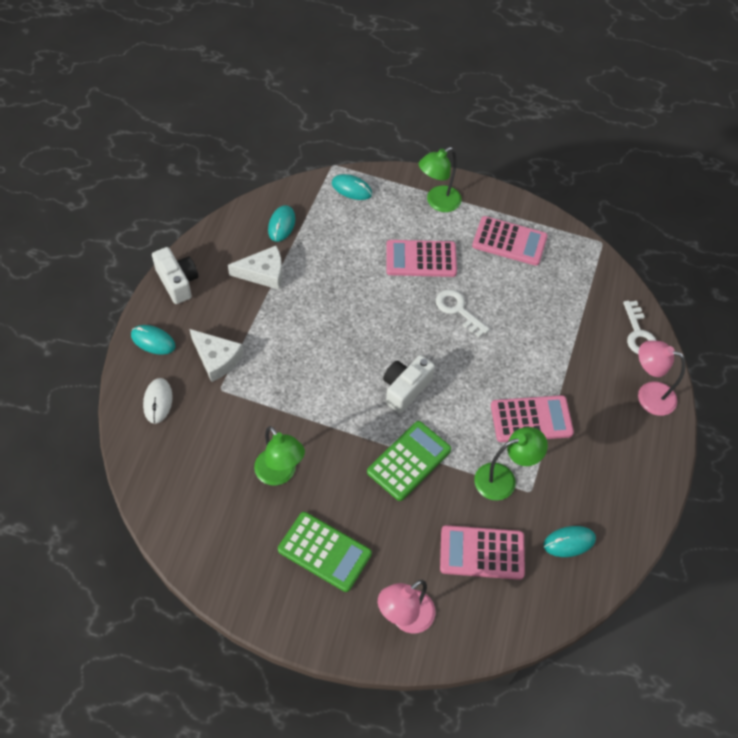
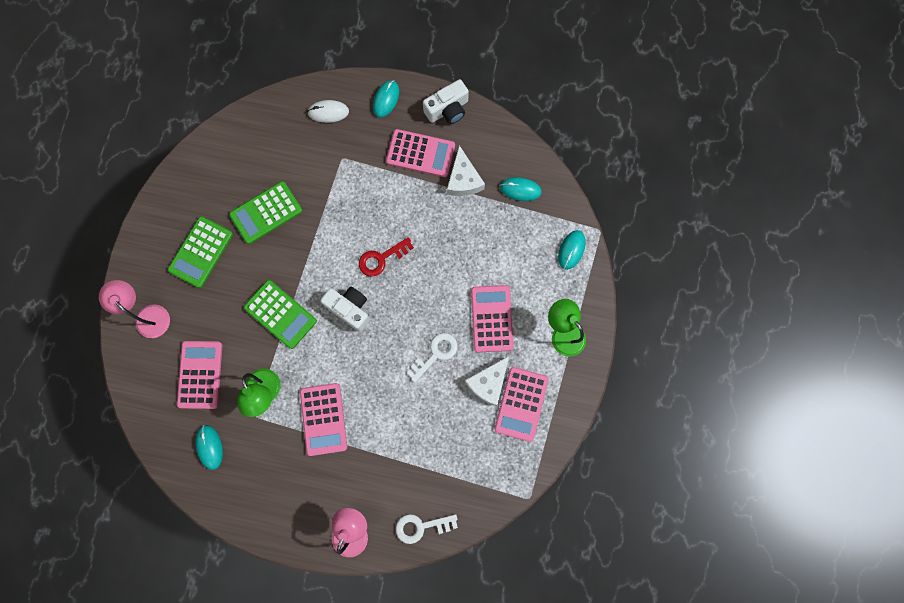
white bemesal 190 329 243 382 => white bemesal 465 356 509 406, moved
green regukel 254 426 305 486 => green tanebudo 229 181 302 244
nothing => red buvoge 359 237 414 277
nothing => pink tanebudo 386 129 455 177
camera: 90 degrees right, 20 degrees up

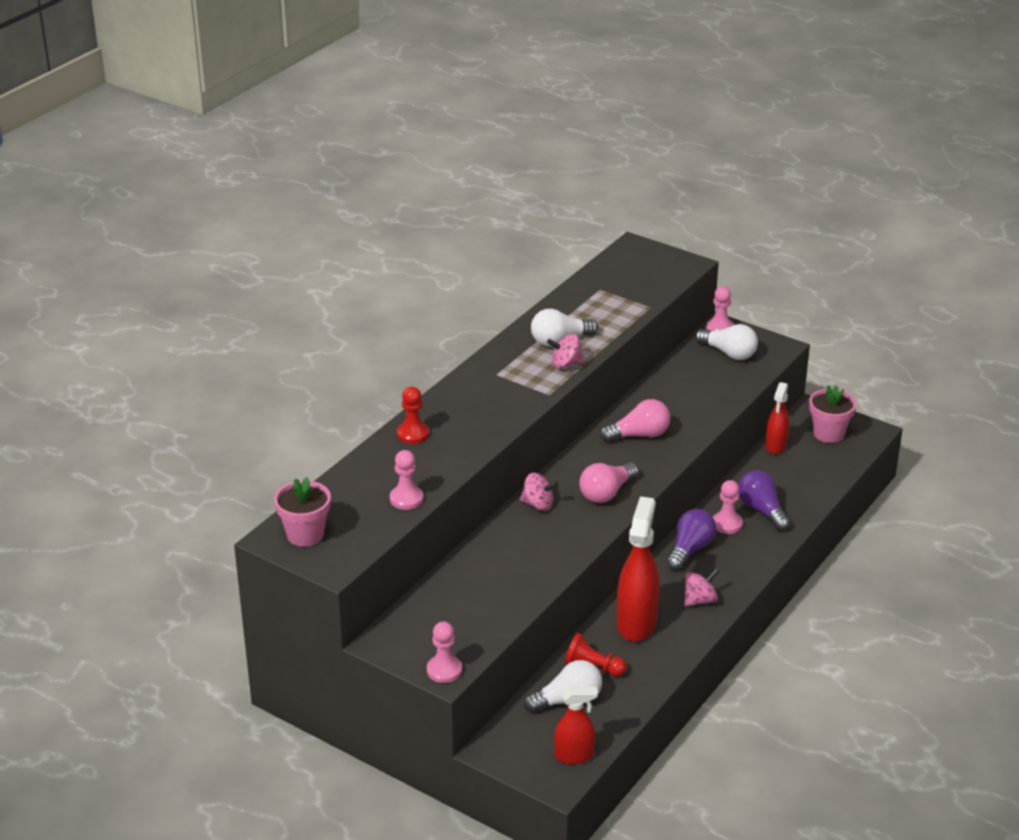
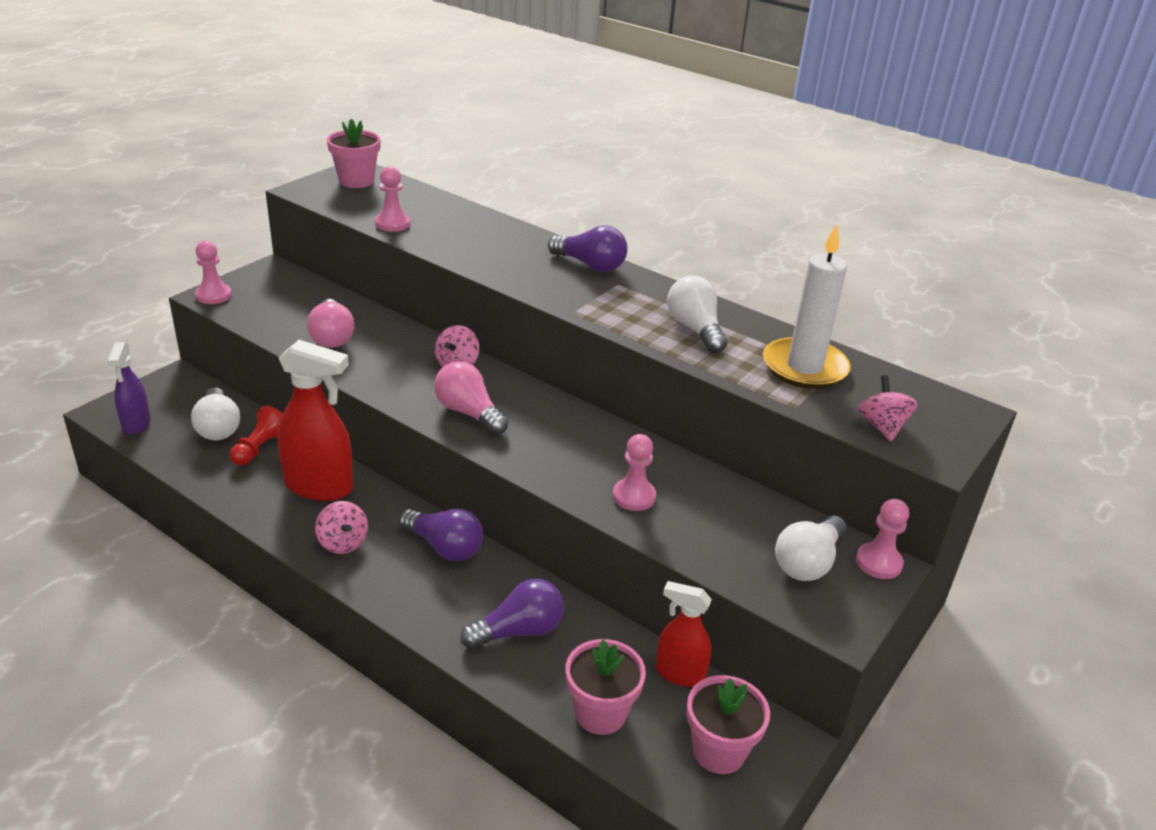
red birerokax 397 387 429 444 => nothing
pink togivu 547 334 584 369 => pink togivu 858 375 918 441, moved
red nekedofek 554 686 598 764 => purple nekedofek 107 342 151 435
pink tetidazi 600 399 670 442 => pink tetidazi 307 299 354 348, moved
pink birerokax 713 480 743 534 => pink birerokax 613 434 656 511, moved
nothing => purple tetidazi 548 225 628 272
nothing => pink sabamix 566 639 646 735
nothing => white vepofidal 763 224 851 389
camera: 90 degrees right, 0 degrees up

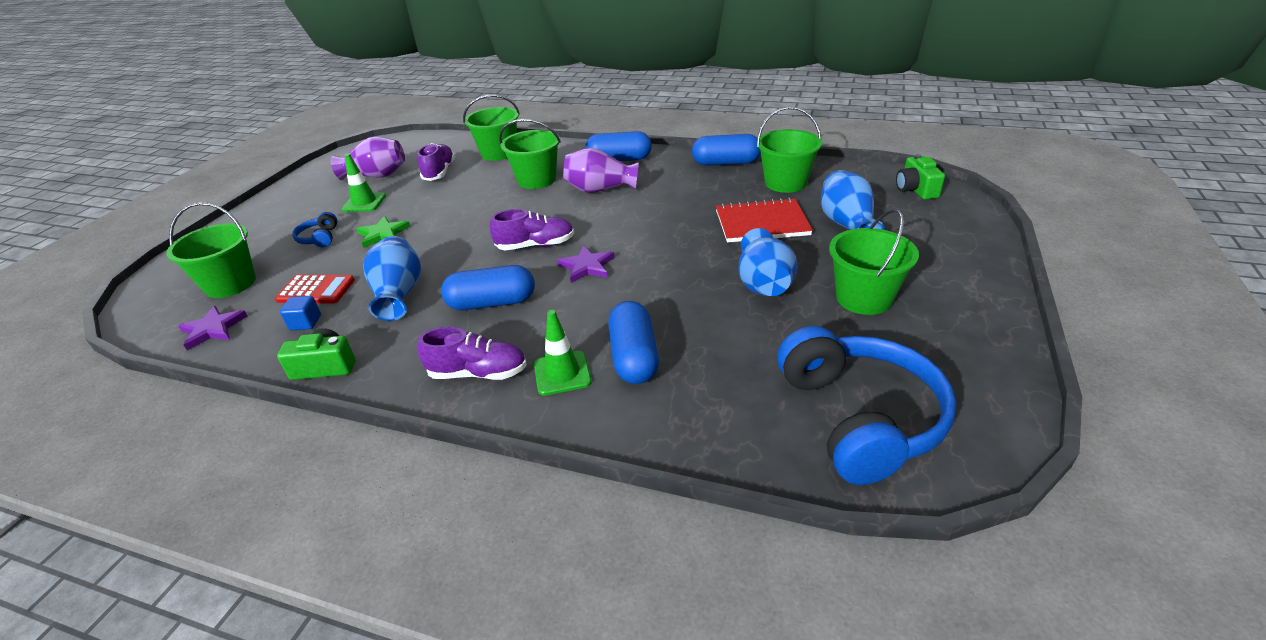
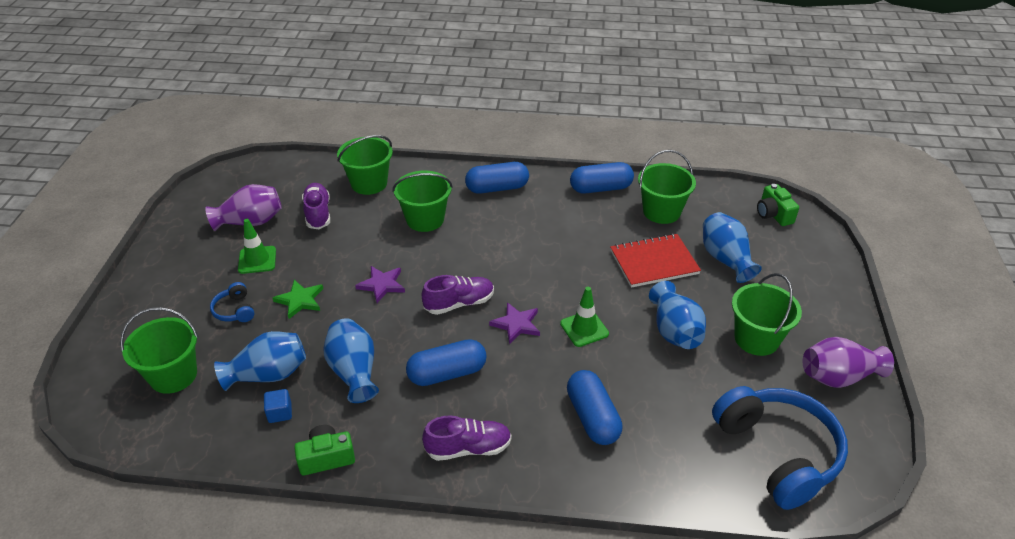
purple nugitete 178 306 247 350 => purple nugitete 355 266 405 303, moved
red tanebudo 275 275 355 304 => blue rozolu 214 331 306 391
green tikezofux 534 310 592 396 => green tikezofux 560 287 609 347, moved
purple rozolu 563 148 639 193 => purple rozolu 802 337 894 388, moved
camera: 15 degrees left, 5 degrees up

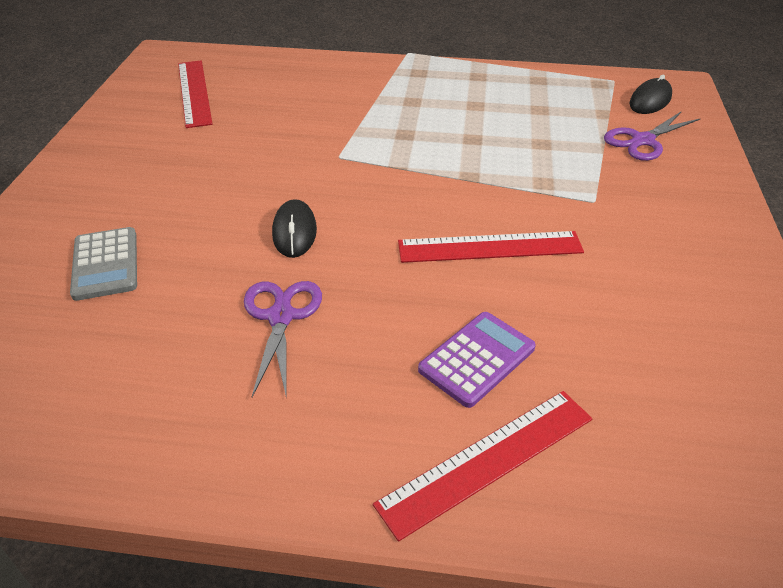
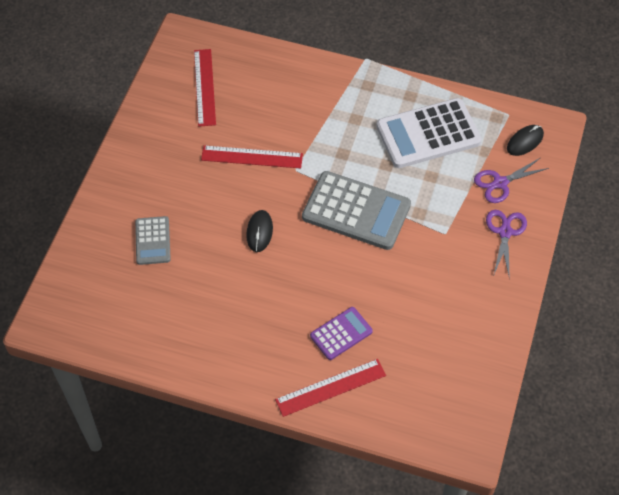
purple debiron 244 281 322 399 => purple debiron 486 210 527 279, moved
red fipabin 398 231 584 263 => red fipabin 201 145 303 169, moved
nothing => grey tanebudo 302 171 411 250
nothing => white tanebudo 376 98 482 168
camera: 10 degrees right, 15 degrees up

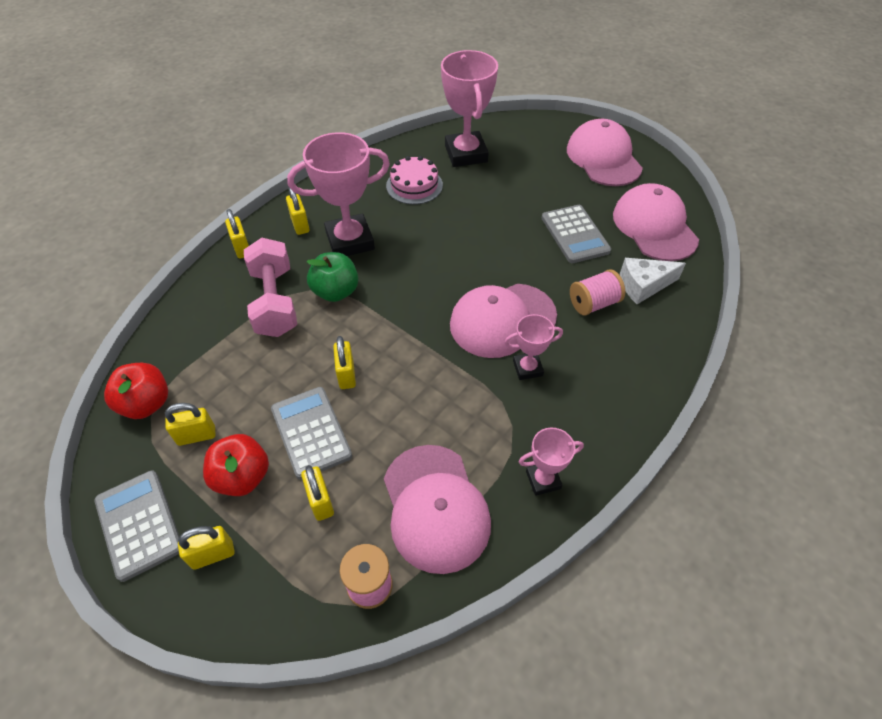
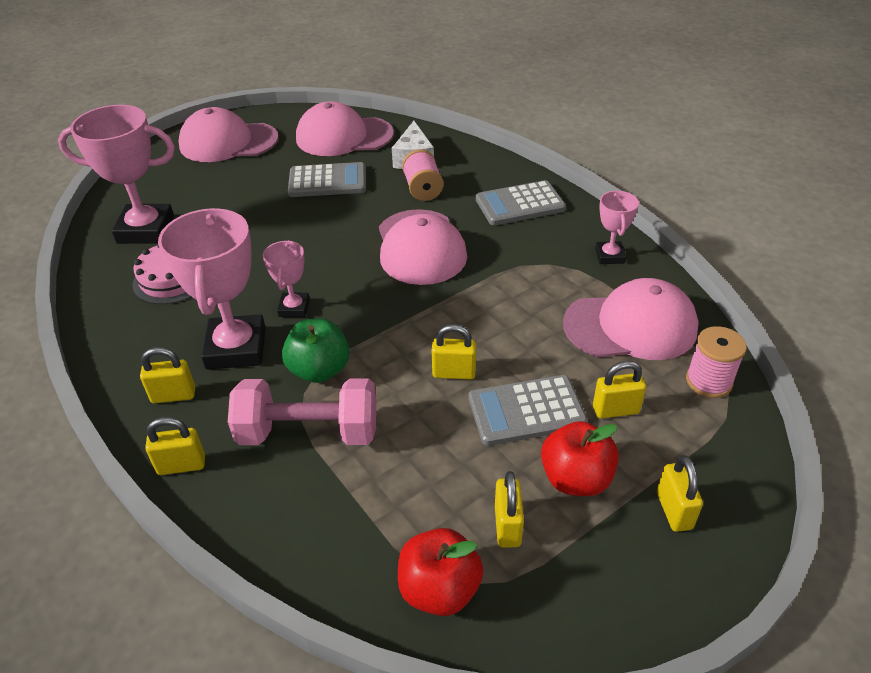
grey tanebudo 94 471 180 582 => grey tanebudo 476 180 566 225, moved
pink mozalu 504 314 563 380 => pink mozalu 263 240 310 317, moved
camera: 75 degrees left, 10 degrees down

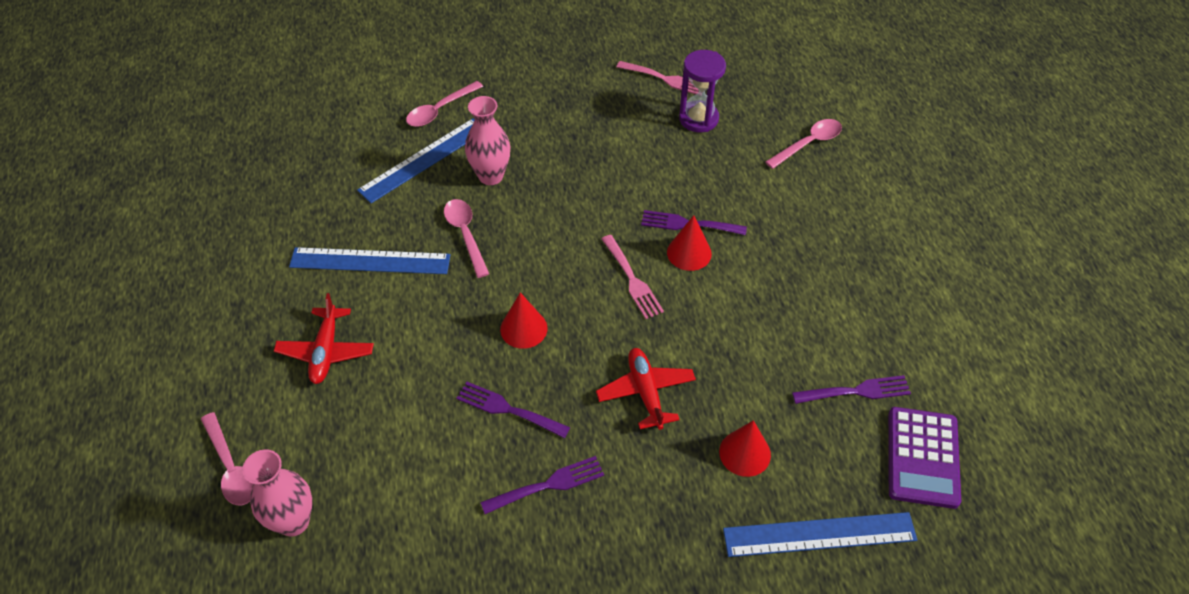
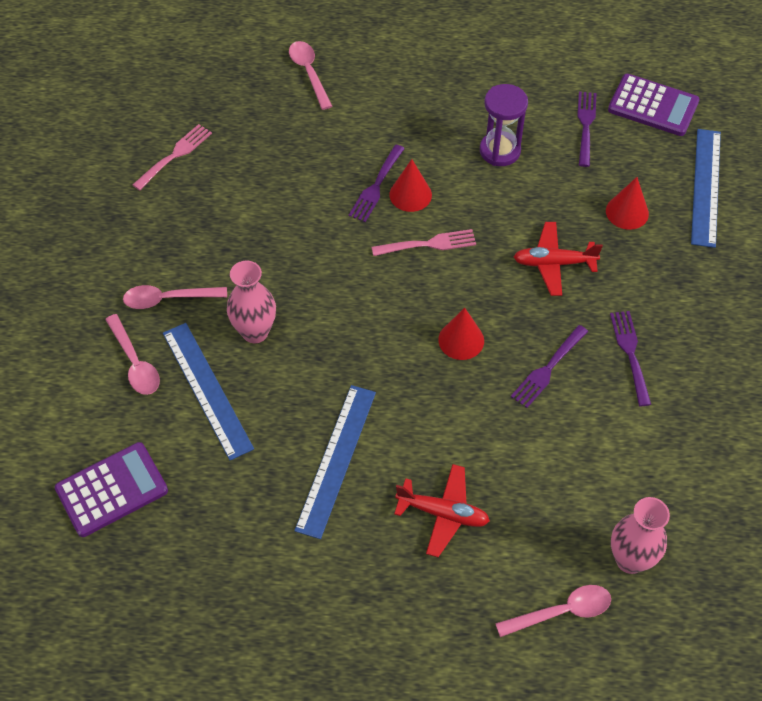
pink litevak 444 199 489 278 => pink litevak 123 285 227 309, moved
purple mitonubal 679 50 726 132 => purple mitonubal 480 84 528 166, moved
nothing => purple tanebudo 55 442 168 537
camera: 75 degrees left, 5 degrees up

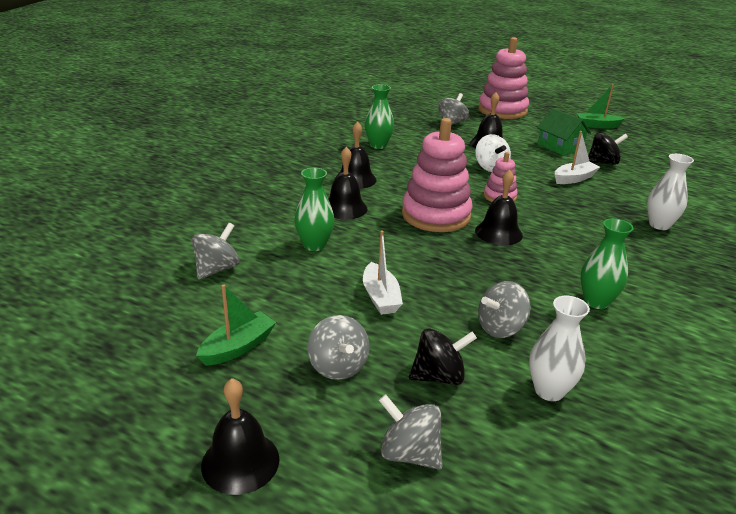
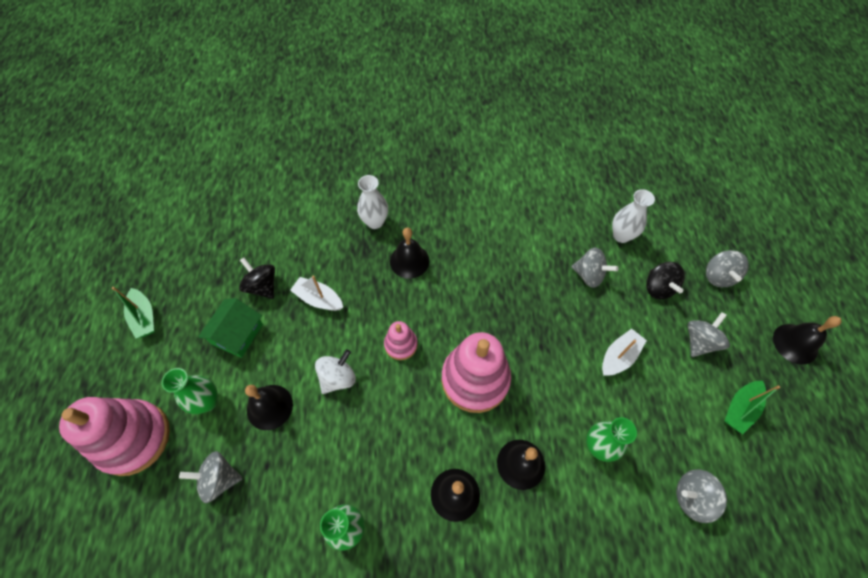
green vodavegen 196 284 276 366 => green vodavegen 724 381 780 434, 60 degrees counterclockwise
black togivu 409 328 477 385 => black togivu 646 262 685 299, 150 degrees counterclockwise
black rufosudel 475 170 523 245 => black rufosudel 390 228 430 279, moved
green rozolu 580 218 633 309 => green rozolu 162 368 218 414, moved
camera: 120 degrees left, 30 degrees up

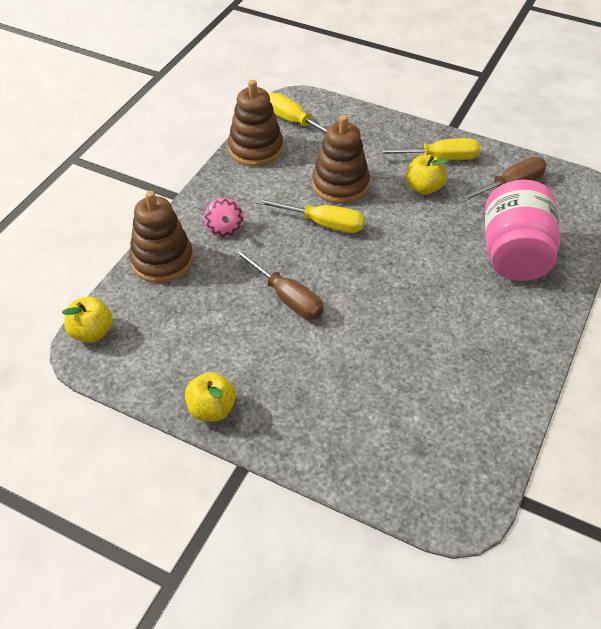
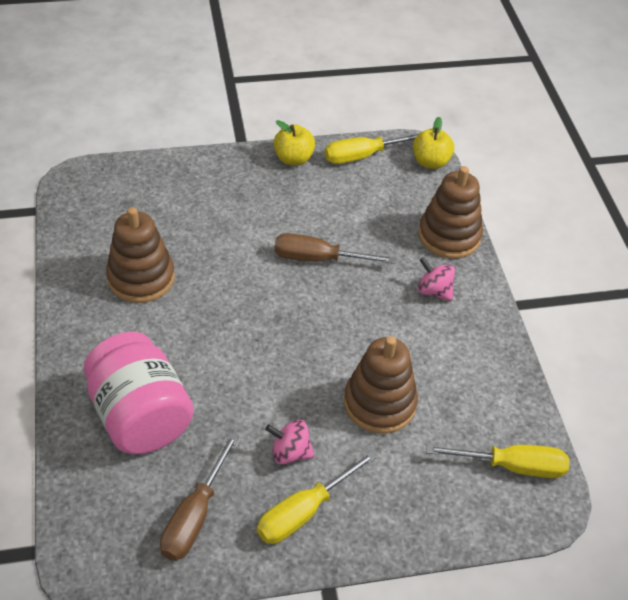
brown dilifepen 228 80 283 167 => brown dilifepen 106 207 175 303, moved
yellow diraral 256 198 365 233 => yellow diraral 325 133 420 164, moved
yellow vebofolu 406 155 448 195 => pink togivu 265 420 315 464
camera: 140 degrees right, 0 degrees up

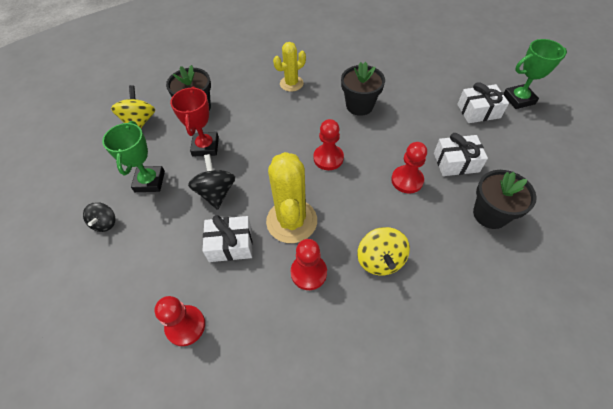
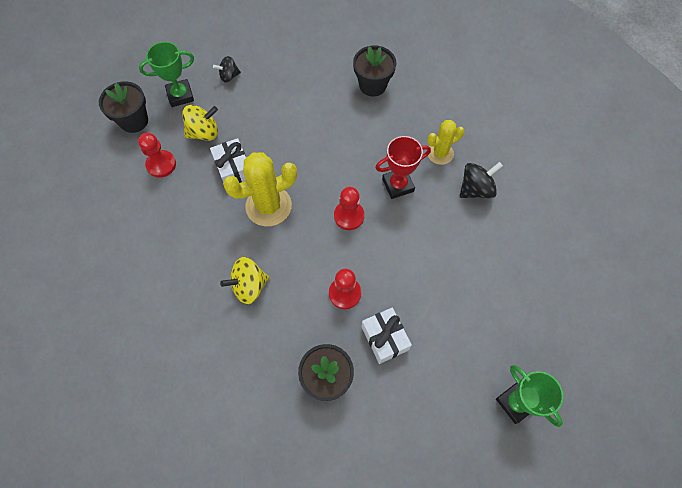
green mozalu 102 121 165 192 => green mozalu 139 42 194 107, moved
yellow togivu 111 85 155 128 => yellow togivu 182 105 218 141, moved
red mozalu 170 86 219 157 => red mozalu 375 136 431 199, moved
black togivu 188 154 235 210 => black togivu 460 162 503 198, moved
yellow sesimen 273 42 306 92 => yellow sesimen 427 120 465 165, 60 degrees counterclockwise
red birerokax 291 239 327 290 => nothing
black sabamix 341 62 385 116 => black sabamix 99 81 148 133, moved
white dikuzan 457 82 509 123 => nothing
camera: 70 degrees right, 10 degrees up

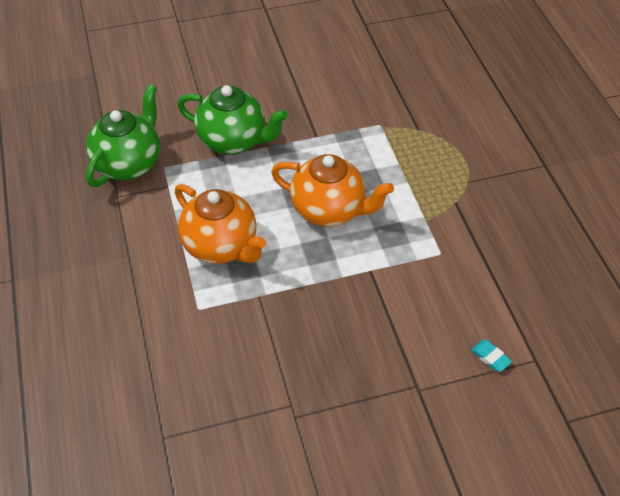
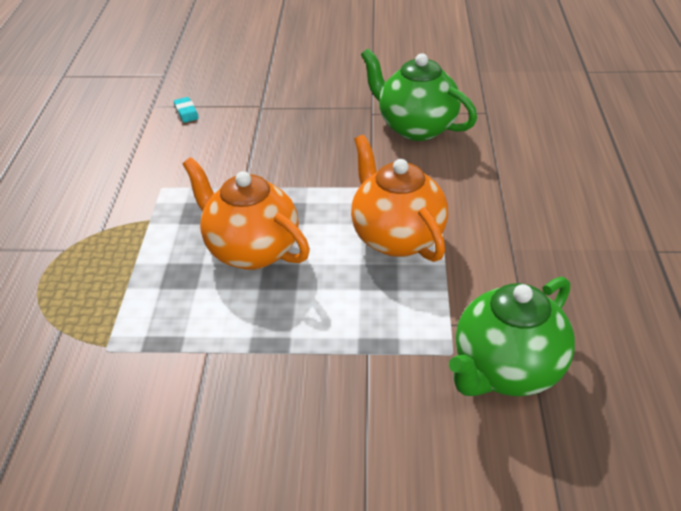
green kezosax 178 85 288 154 => green kezosax 361 49 477 141, moved
camera: 160 degrees left, 10 degrees down

